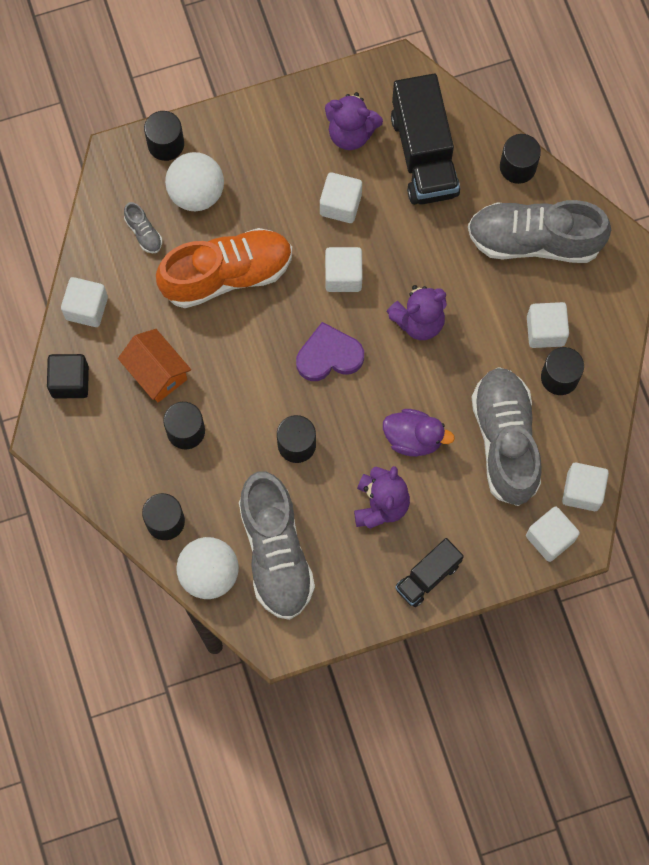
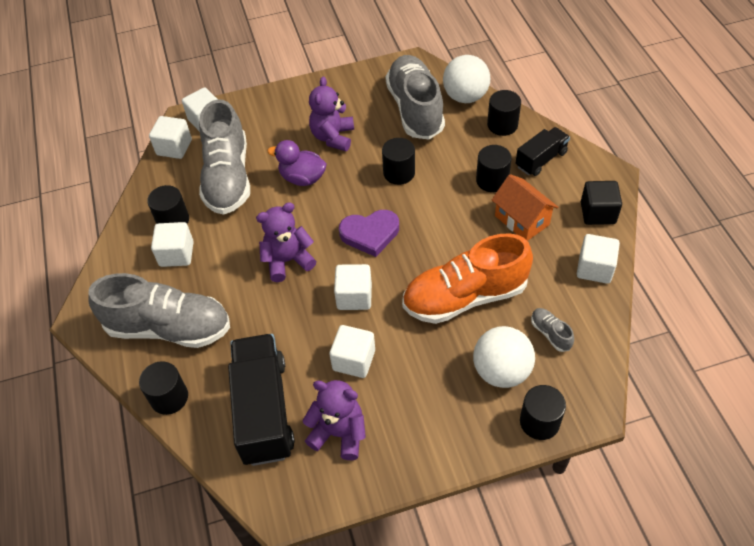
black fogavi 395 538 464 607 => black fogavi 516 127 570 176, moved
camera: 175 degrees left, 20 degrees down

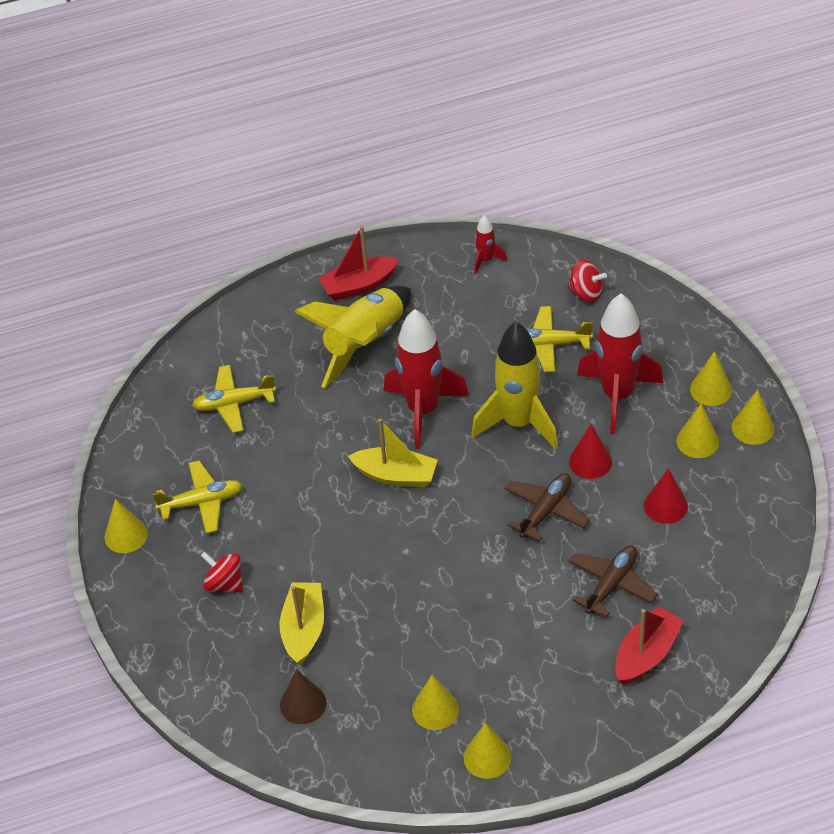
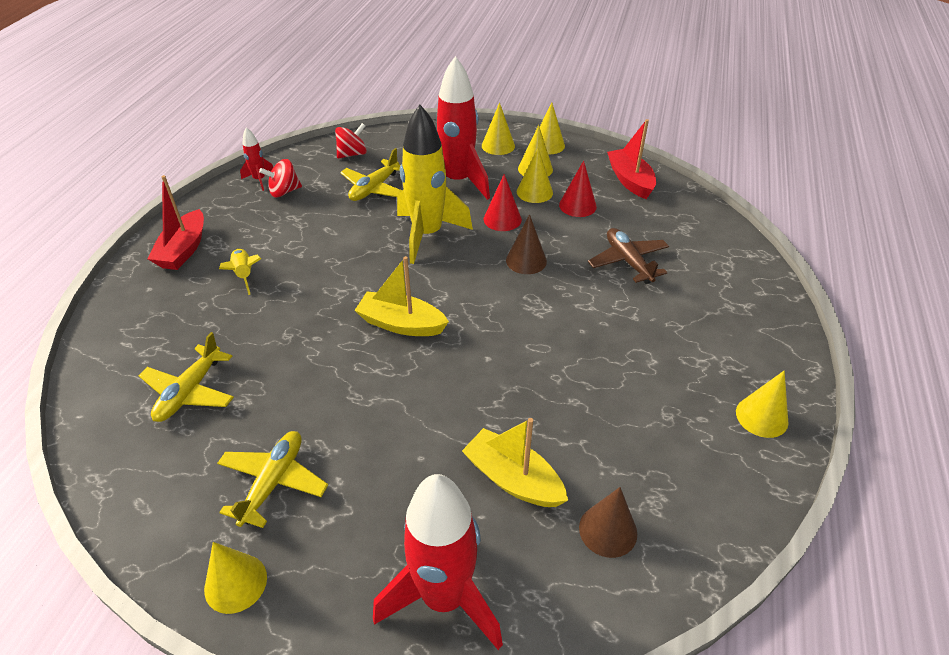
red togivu 201 552 243 592 => red togivu 259 159 302 197, moved
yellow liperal 294 286 411 388 => yellow liperal 219 248 261 295, x0.46
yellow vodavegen 348 419 438 487 => yellow vodavegen 354 256 449 336, 120 degrees counterclockwise
red liperal 384 309 469 449 => red liperal 373 474 503 650, moved
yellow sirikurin 412 675 459 730 => yellow sirikurin 517 148 553 203, moved
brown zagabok 505 474 590 541 => brown sirikurin 506 214 547 274
red vodavegen 615 606 684 685 => red vodavegen 607 119 656 199, moved
camera: 60 degrees left, 5 degrees down

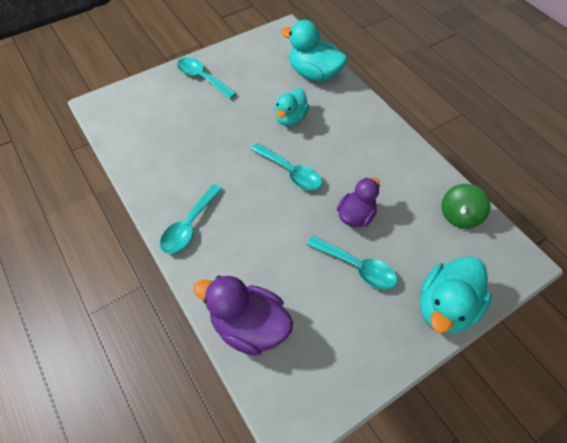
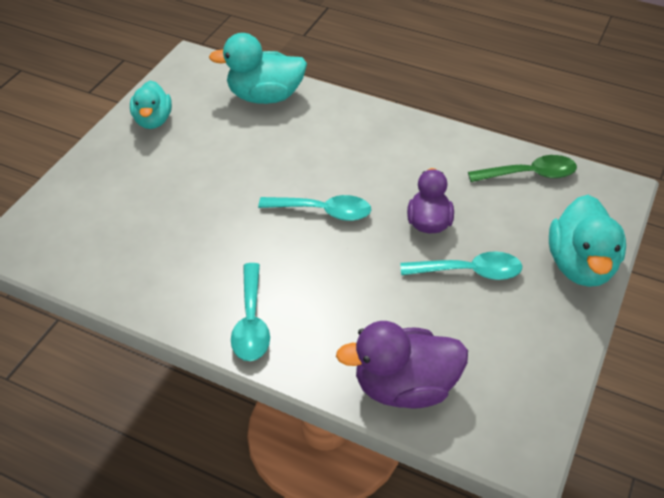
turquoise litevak 177 57 237 99 => nothing
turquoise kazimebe 275 88 309 126 => turquoise kazimebe 130 80 172 129, moved
green togivu 442 184 491 229 => green litevak 468 155 577 182
camera: 30 degrees left, 10 degrees down

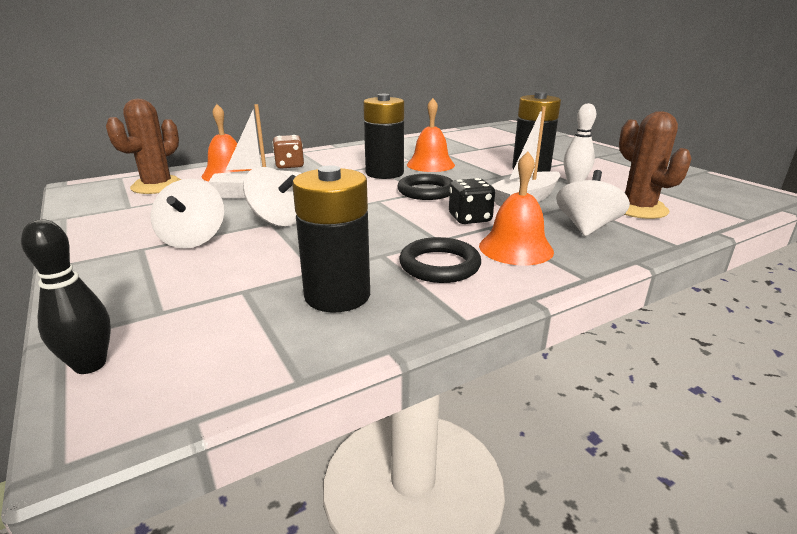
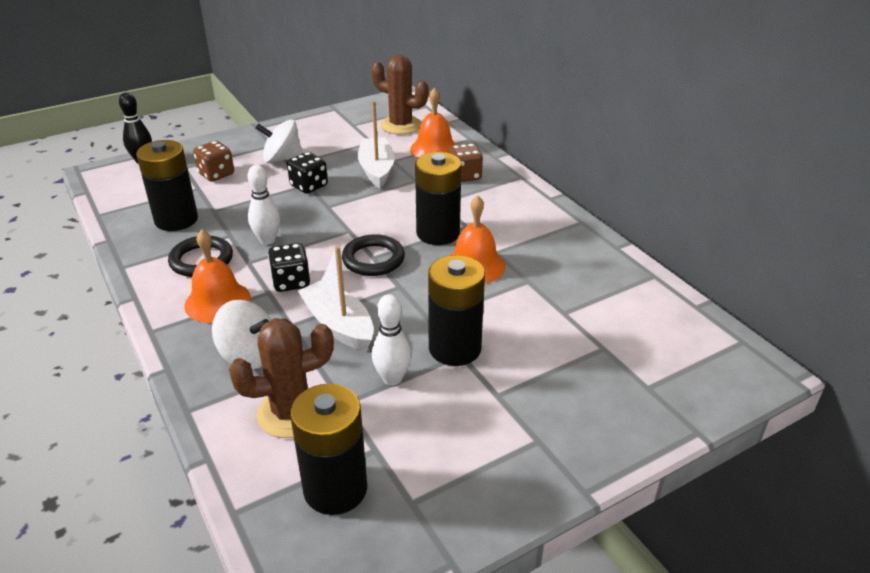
white togivu 243 167 296 227 => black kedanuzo 287 152 328 194
nothing => brown kedanuzo 193 141 234 182
nothing => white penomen 247 165 280 245
nothing => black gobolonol 290 384 367 515
camera: 90 degrees right, 10 degrees up

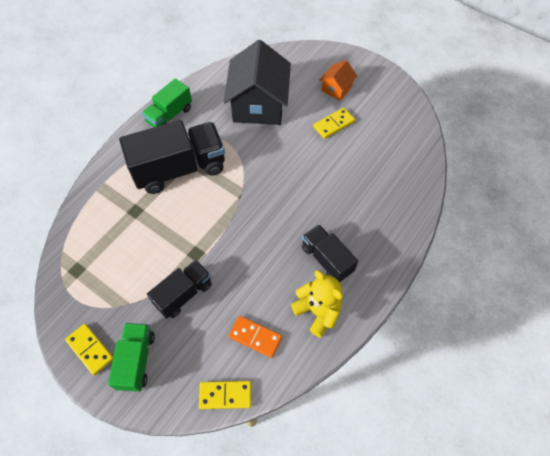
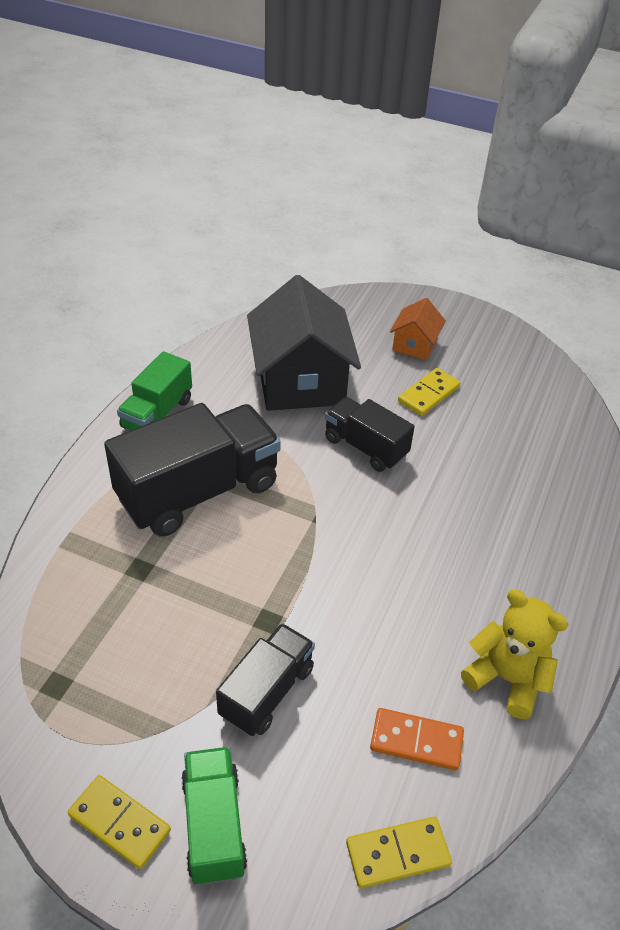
black fogavi 302 224 358 282 => black fogavi 325 397 415 472, moved
camera: 15 degrees left, 15 degrees down

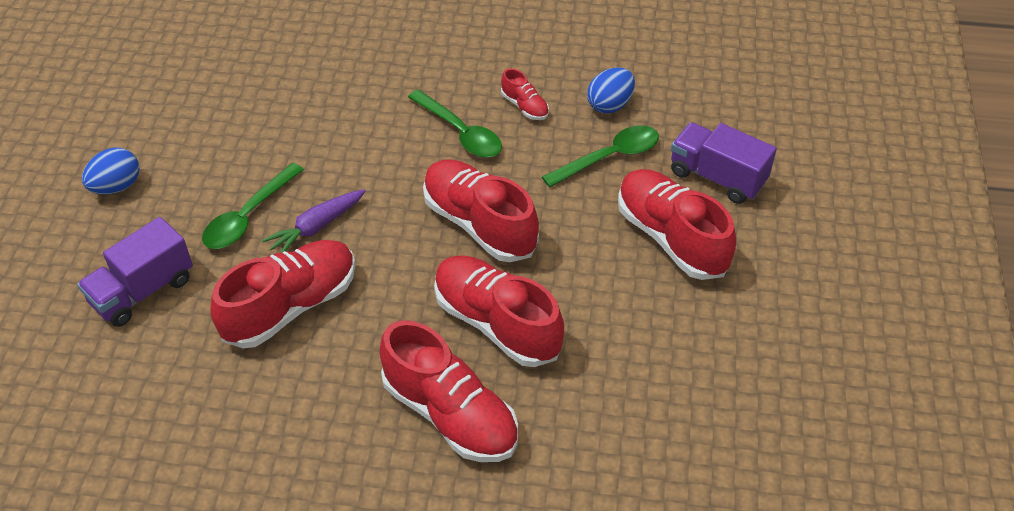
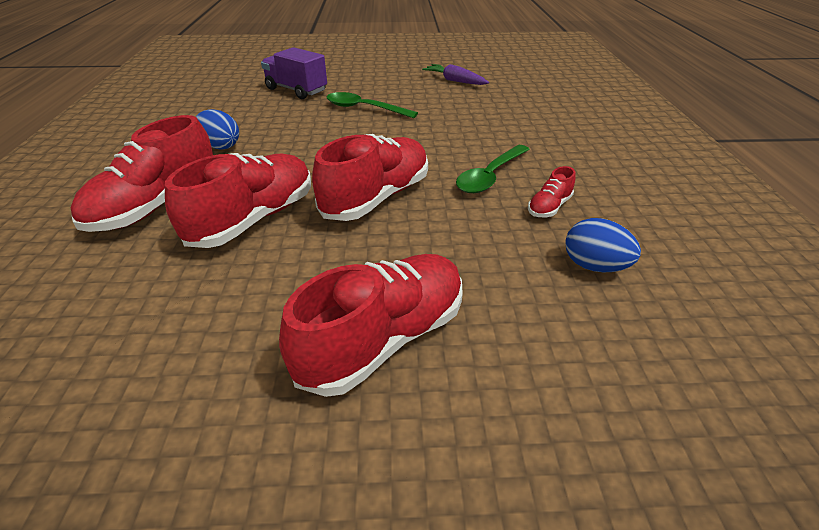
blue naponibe 82 147 139 194 => blue naponibe 196 109 239 149, moved
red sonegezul 210 240 356 348 => nothing
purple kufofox 262 189 366 253 => purple kufofox 422 64 489 85, moved
green litevak 542 125 659 187 => nothing
purple fogavi 671 122 777 204 => nothing
camera: 80 degrees right, 10 degrees down

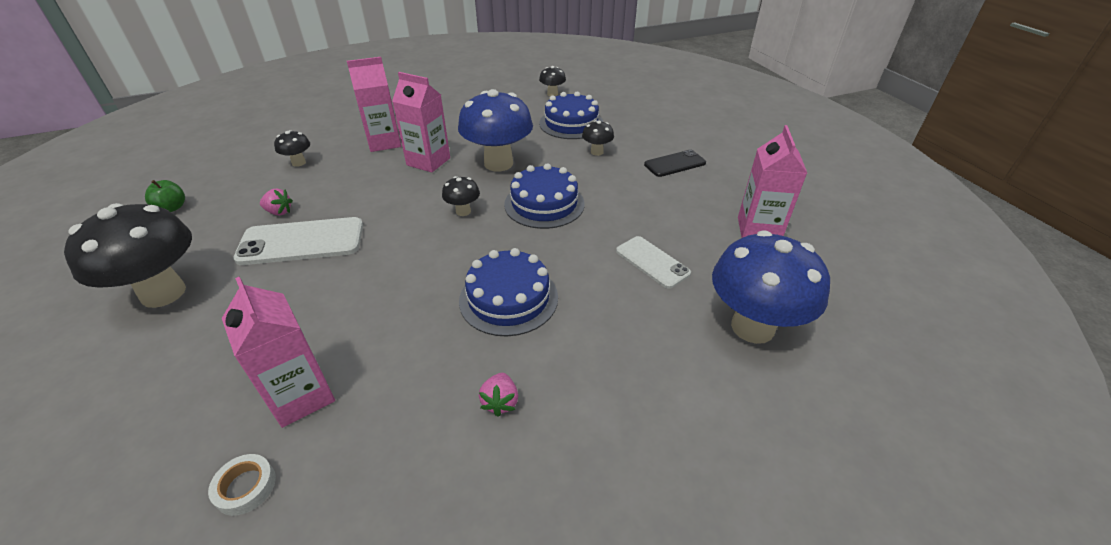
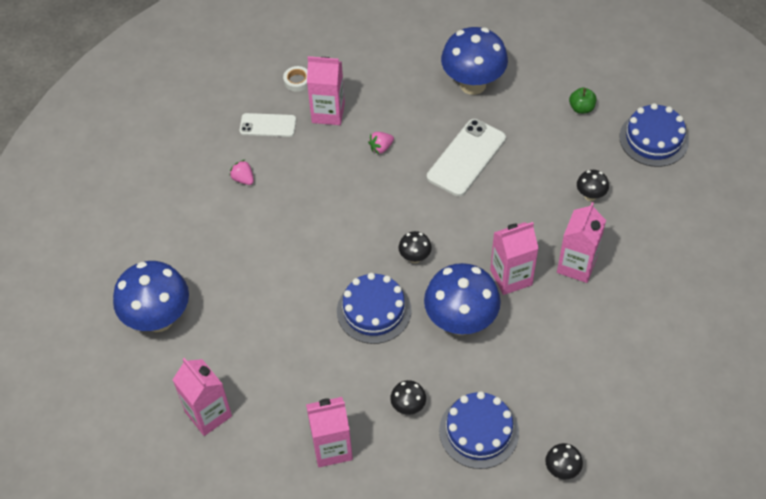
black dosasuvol 64 203 192 308 => blue dosasuvol 441 27 508 95
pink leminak 260 188 293 216 => pink leminak 368 132 394 154, moved
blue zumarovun 459 248 558 336 => blue zumarovun 619 103 689 167, moved
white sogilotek 616 236 691 289 => white sogilotek 240 113 296 137, moved
black sogilotek 644 150 706 177 => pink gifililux 306 397 353 467
camera: 135 degrees right, 15 degrees up

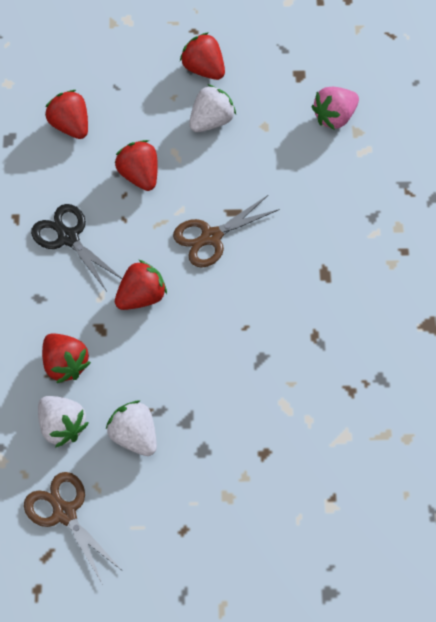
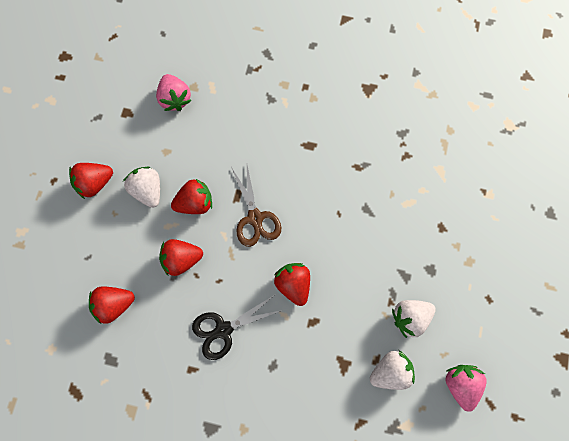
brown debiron 24 472 123 585 => pink leminak 445 365 487 412
red leminak 42 333 91 383 => red leminak 171 178 212 214, moved
camera: 75 degrees left, 15 degrees up

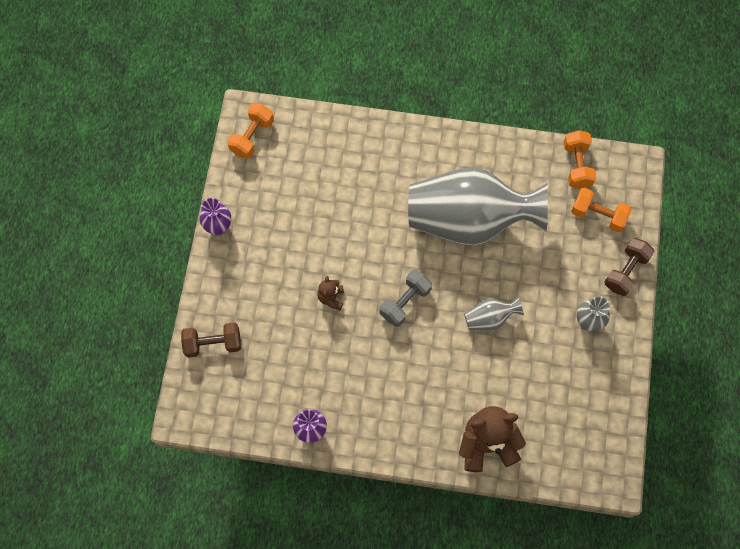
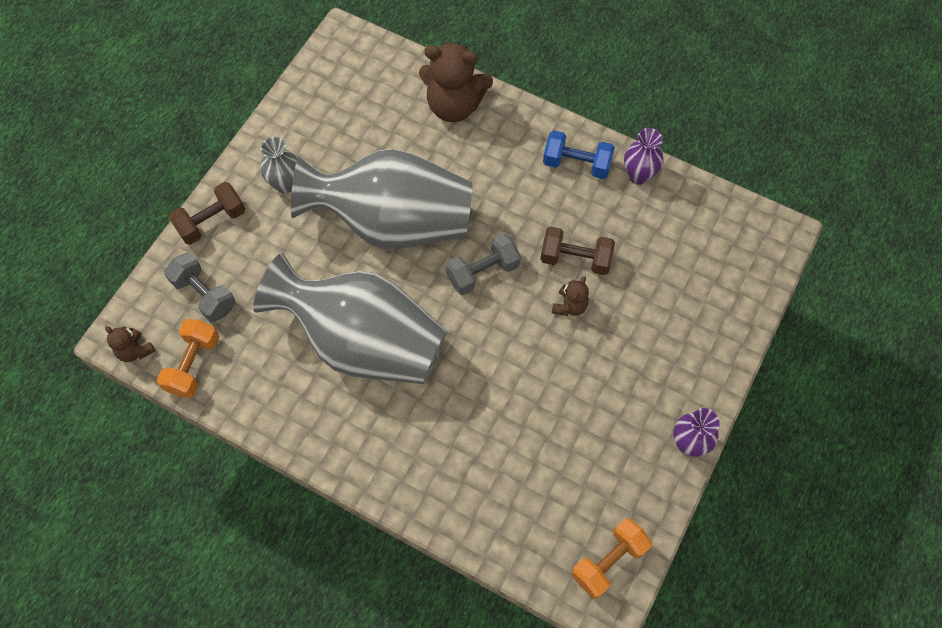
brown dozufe 181 322 241 358 => brown dozufe 540 226 615 275, moved
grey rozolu 464 296 524 331 => grey rozolu 291 149 473 249, x2.45
orange dozufe 571 188 632 232 => grey dozufe 164 253 235 322
nothing => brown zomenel 105 326 155 362
nothing => blue dozufe 543 131 615 179
camera: 160 degrees left, 5 degrees down

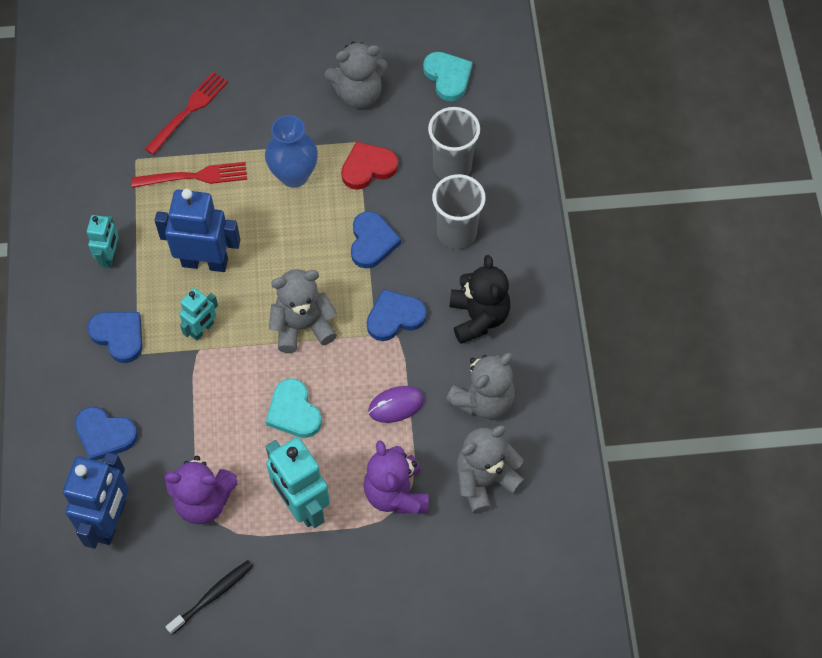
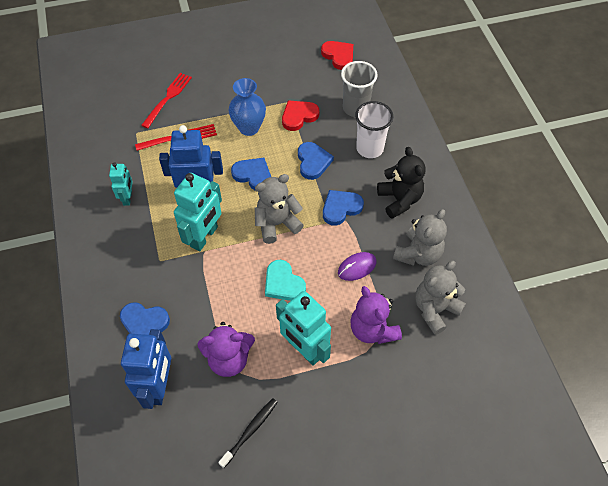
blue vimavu 87 312 143 363 => blue vimavu 231 158 271 191, moved
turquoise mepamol 179 288 218 341 => turquoise mepamol 174 173 222 251, x1.76
grey zomenel 325 42 388 108 => nothing
turquoise vimavu 423 52 472 101 => red vimavu 321 41 353 70
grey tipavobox 432 174 486 249 => white tipavobox 355 101 393 158
camera: 10 degrees left, 5 degrees down

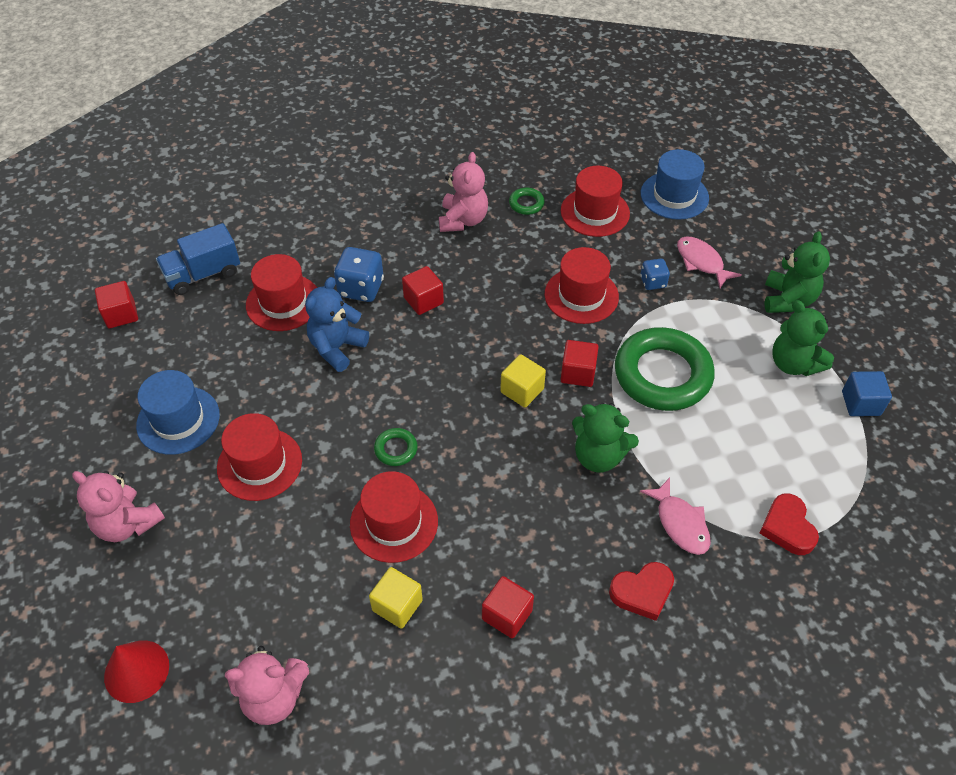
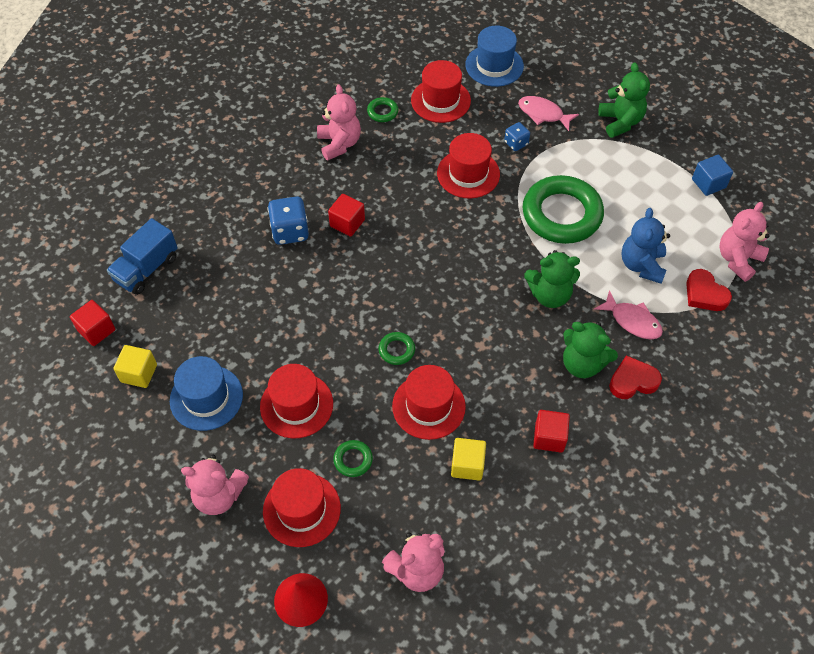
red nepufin 246 254 317 331 => red nepufin 263 468 341 547, moved
blue zomenel 305 277 369 372 => blue zomenel 621 208 670 284, moved
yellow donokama 500 354 546 408 => yellow donokama 114 345 157 388, moved
red donokama 561 340 599 387 => nothing
red vimavu 609 562 674 621 => red vimavu 609 355 662 399, 150 degrees counterclockwise
green zomenel 772 300 834 376 => green zomenel 563 321 618 378, moved
nothing => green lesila 333 440 373 477
nothing => pink zomenel 719 202 770 282
camera: 25 degrees left, 5 degrees up

